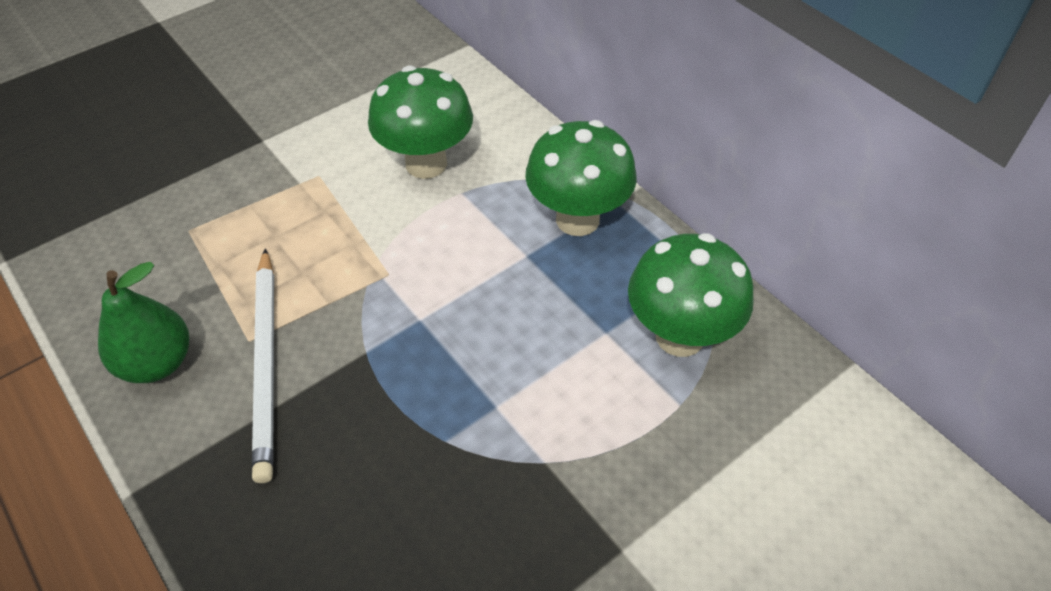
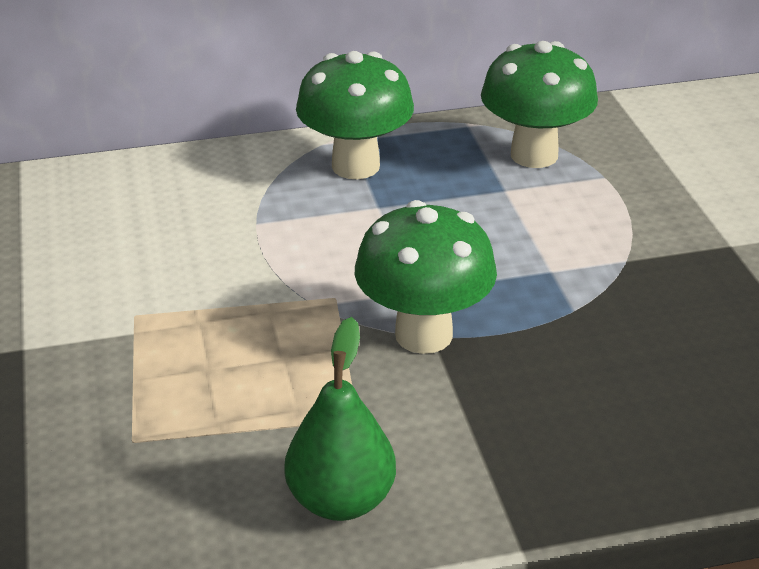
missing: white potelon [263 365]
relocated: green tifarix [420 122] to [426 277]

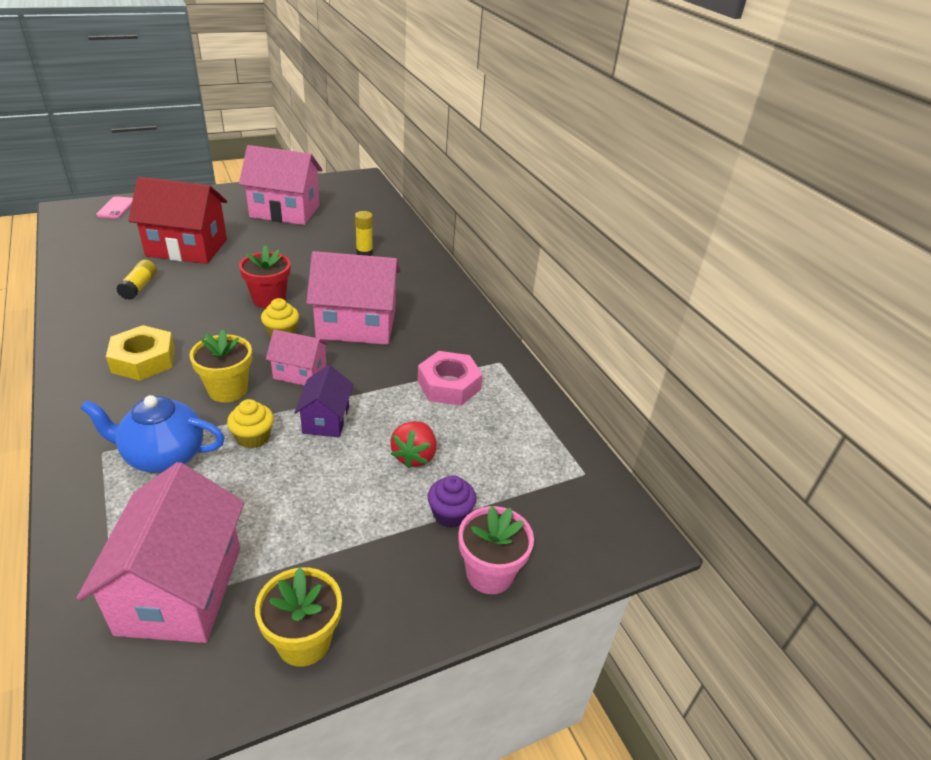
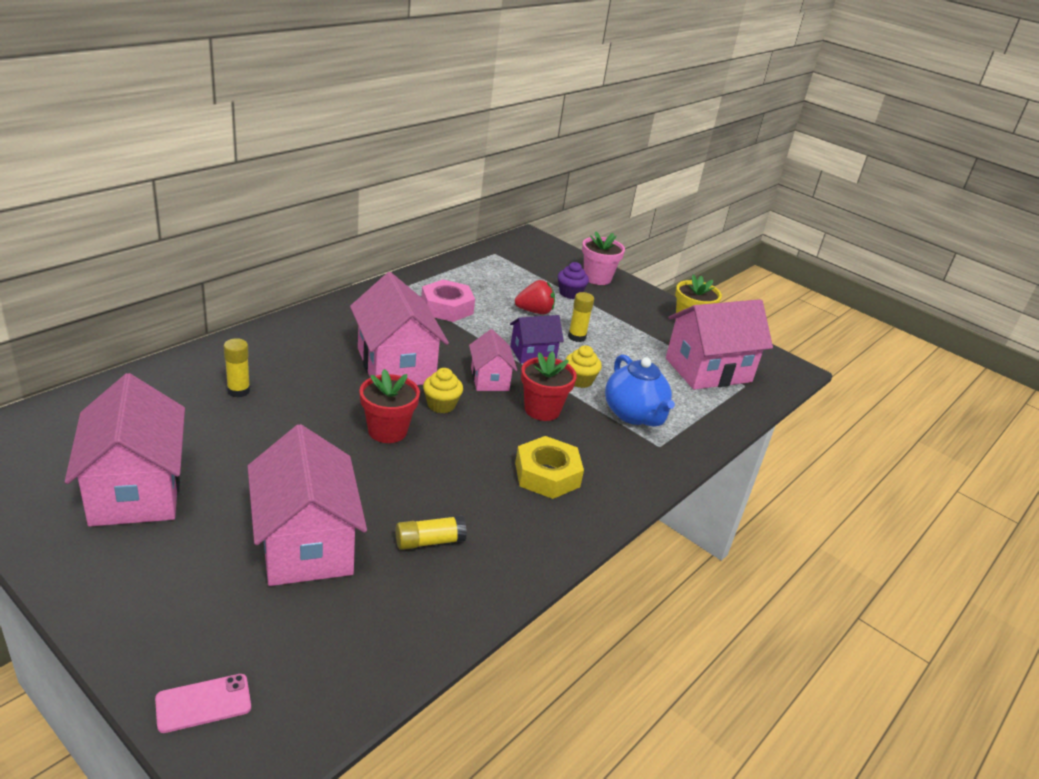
appeared: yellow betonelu [581 317]
colour: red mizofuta [177 220] to pink mizofuta [307 505]; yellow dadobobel [220 366] to red dadobobel [549 386]

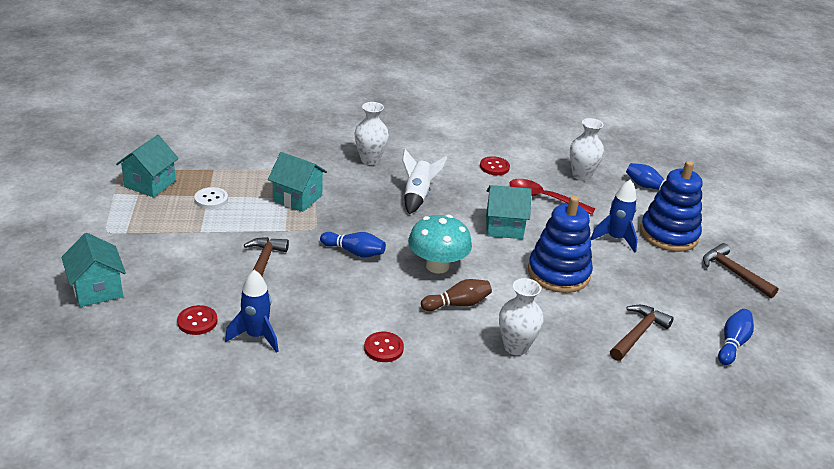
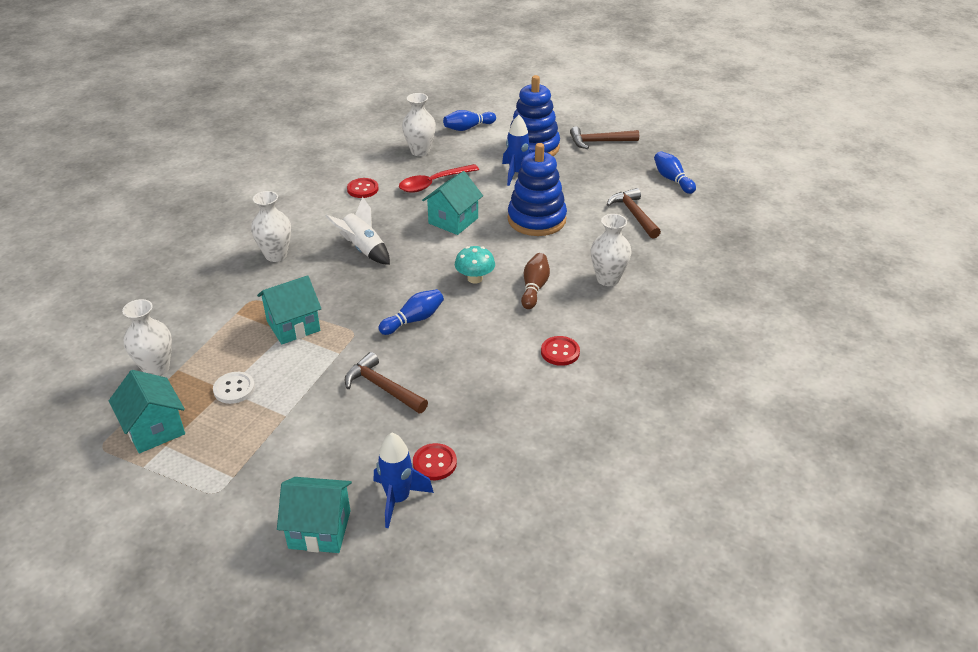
appeared: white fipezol [147 337]
relocated: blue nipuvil [251 311] to [404 480]
size: turquoise tifarix [440 244] = [475 265] x0.64

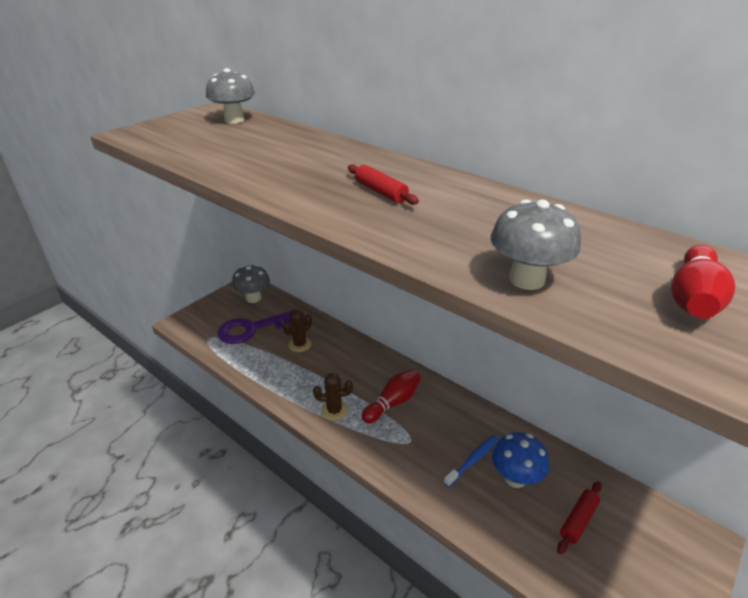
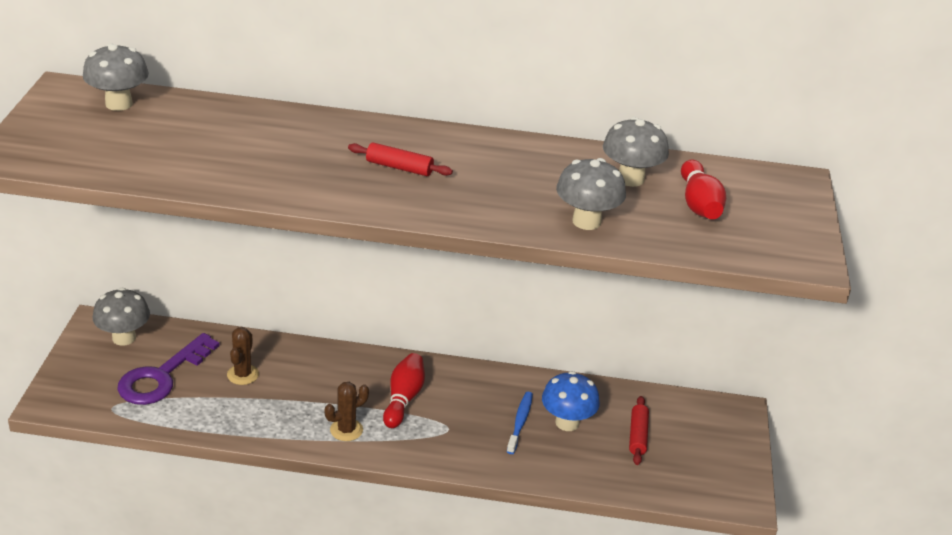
appeared: grey tifarix [636 152]

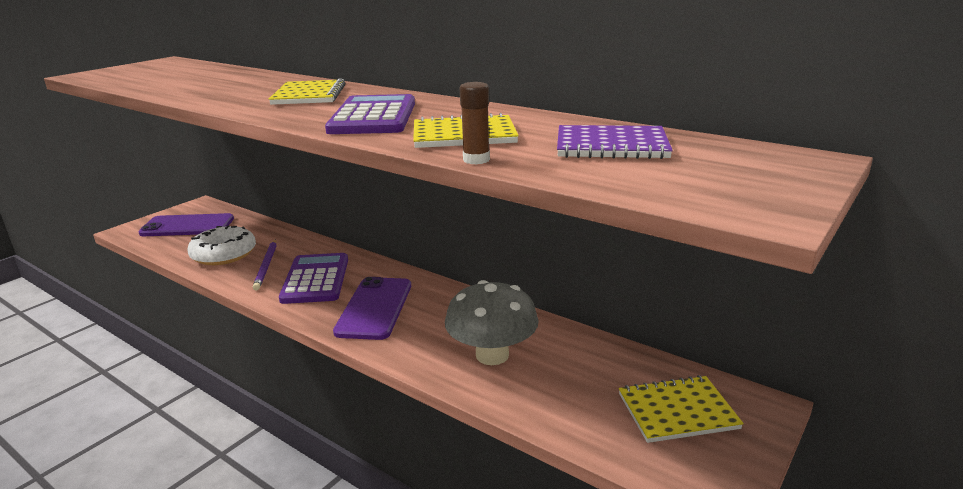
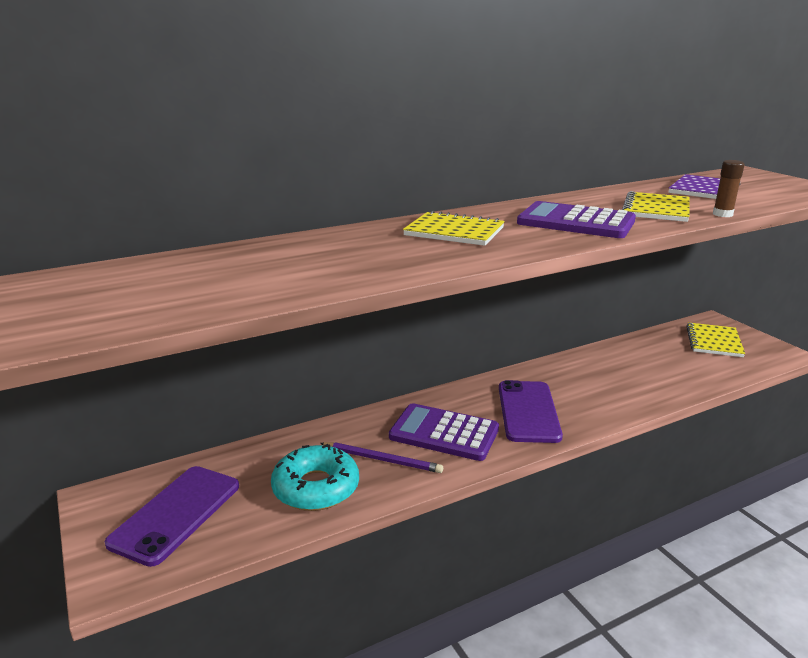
missing: grey tifarix [492 322]
colour: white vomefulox [221 245] to turquoise vomefulox [315 477]
spun: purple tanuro [372 308] = [531 411] 60 degrees clockwise

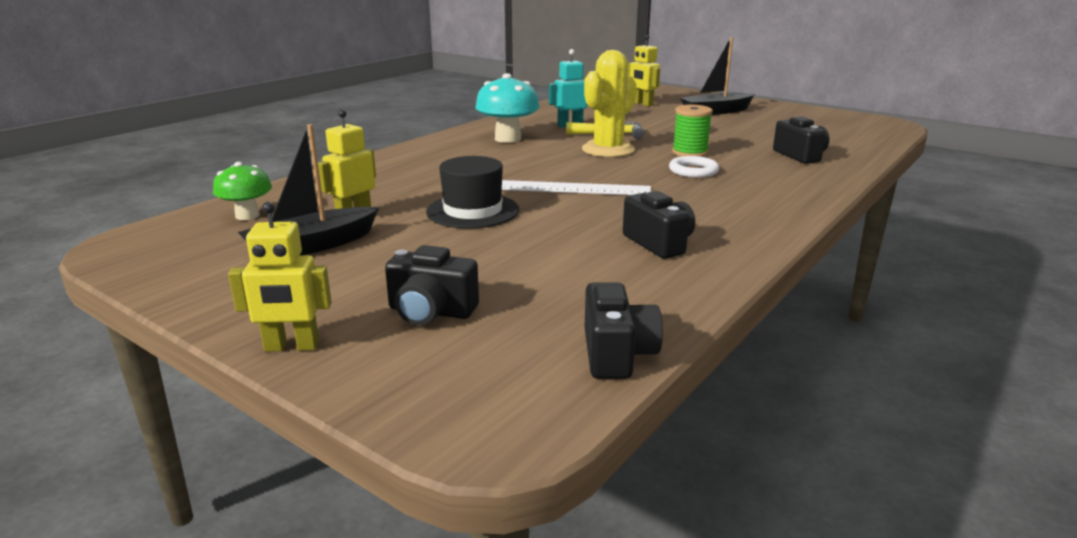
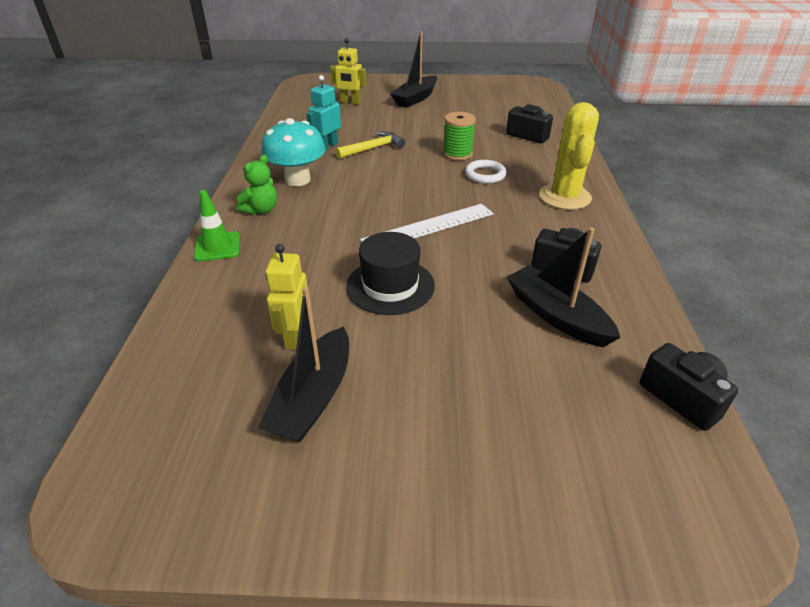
missing: green tifarix [242 191]; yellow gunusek [280 276]; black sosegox [432 285]
appeared: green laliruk [217 225]; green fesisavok [257 185]; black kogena [564 287]
relocated: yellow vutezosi [609 103] to [569 156]

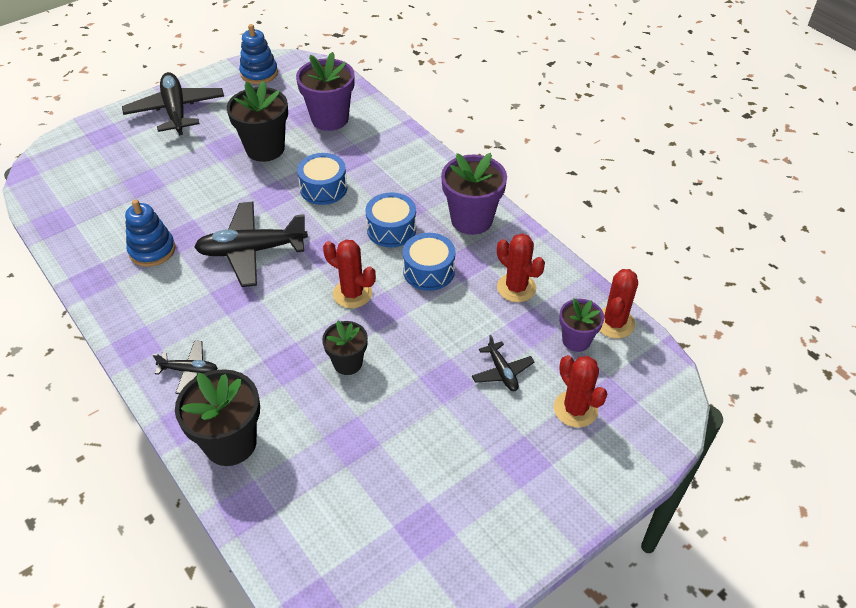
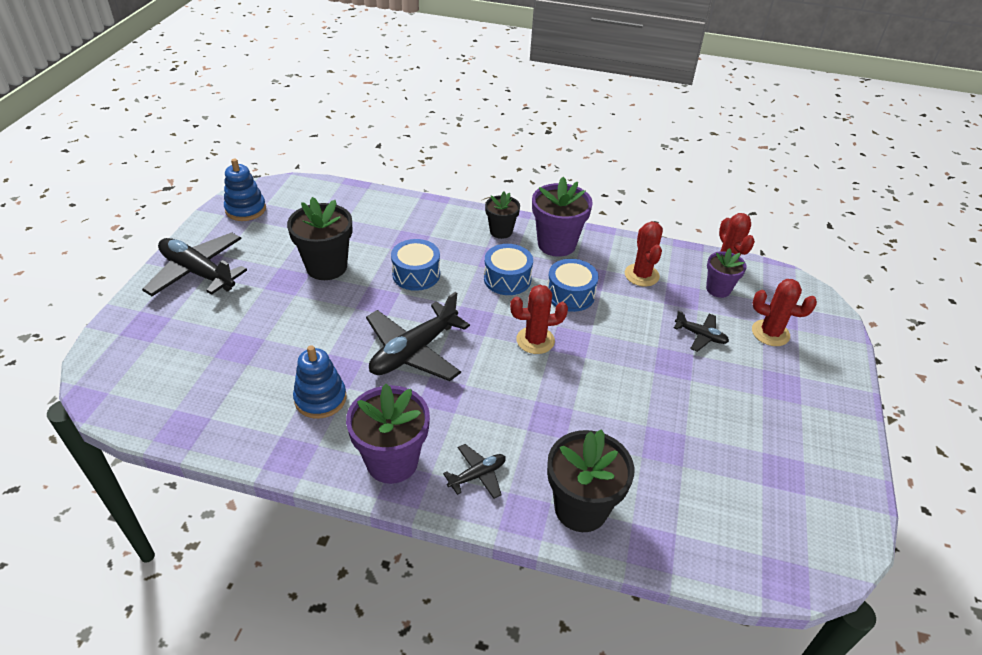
relocated: purple dadobobel [325 91] to [388 434]; black dadobobel [345 348] to [502 215]
spun: red vutezosi [521 267] = [644 254] 75 degrees clockwise

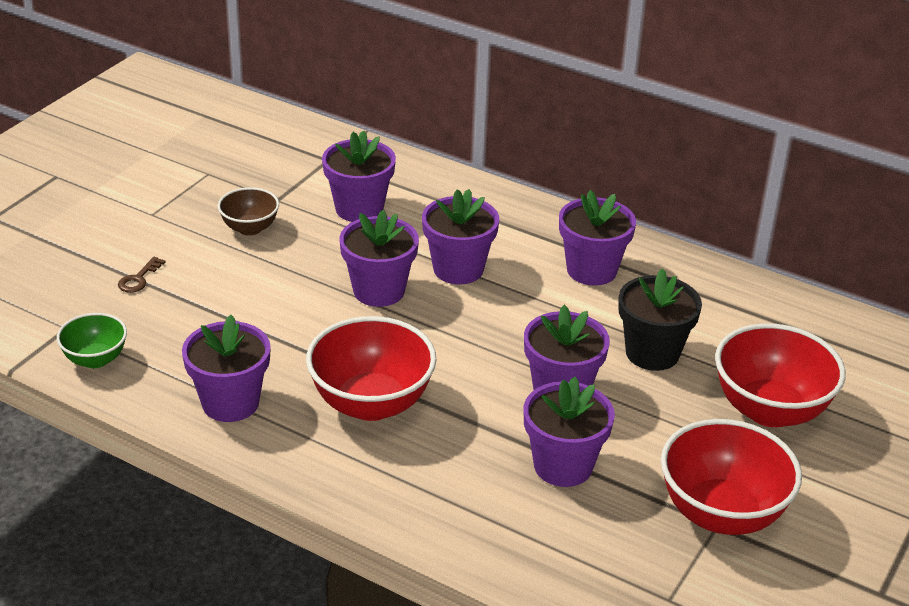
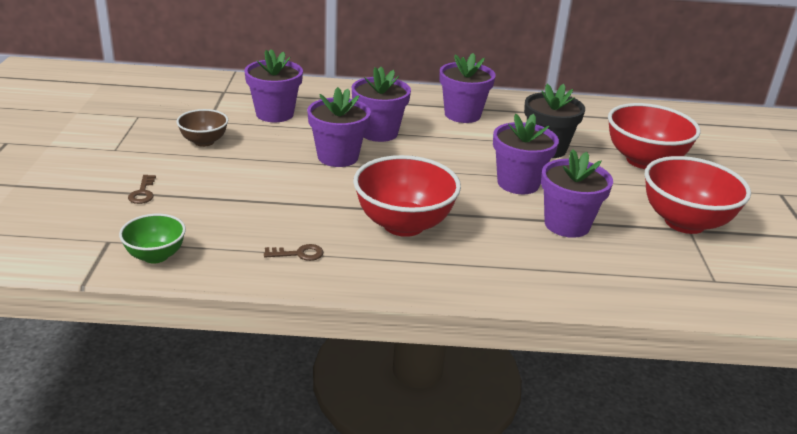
exchanged: purple dadobobel [226 368] to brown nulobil [294 252]

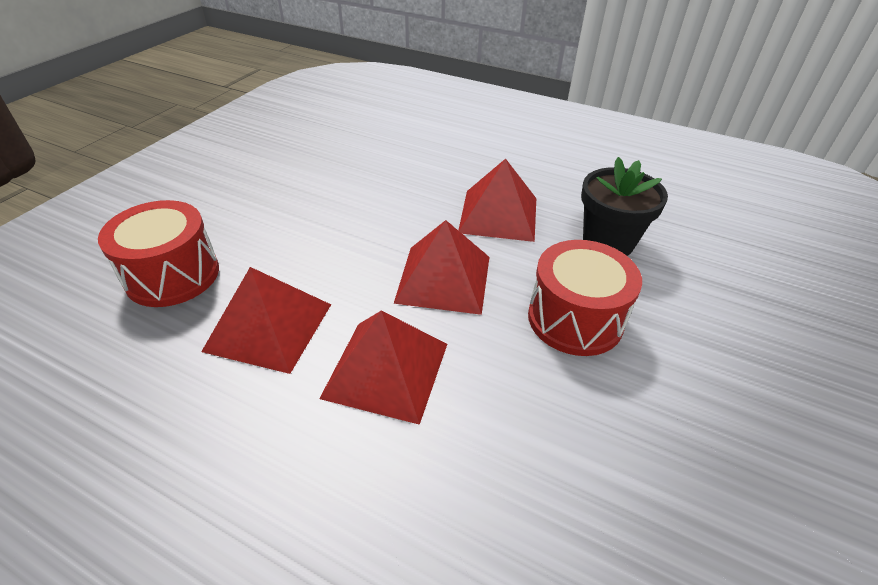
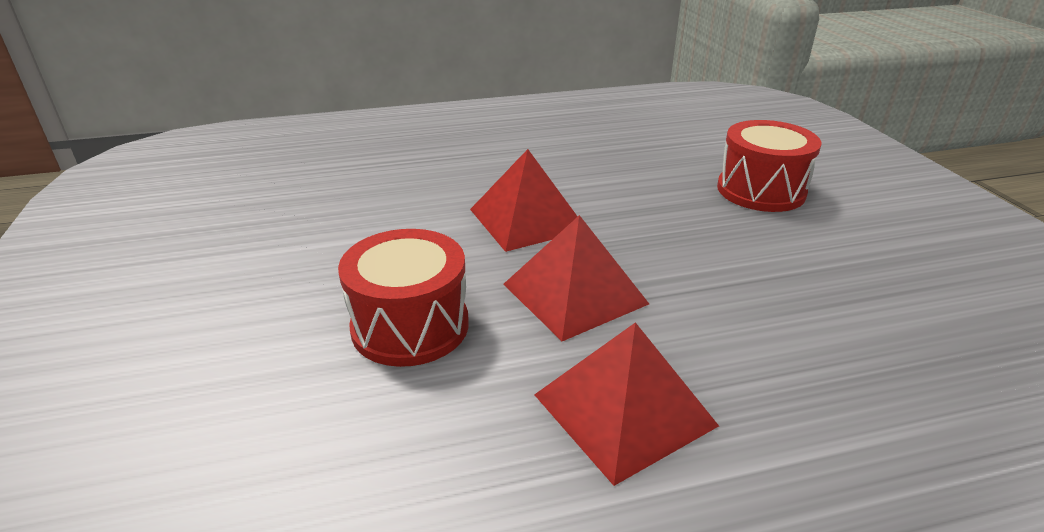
missing: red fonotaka [266 320]; black dadobobel [624 206]

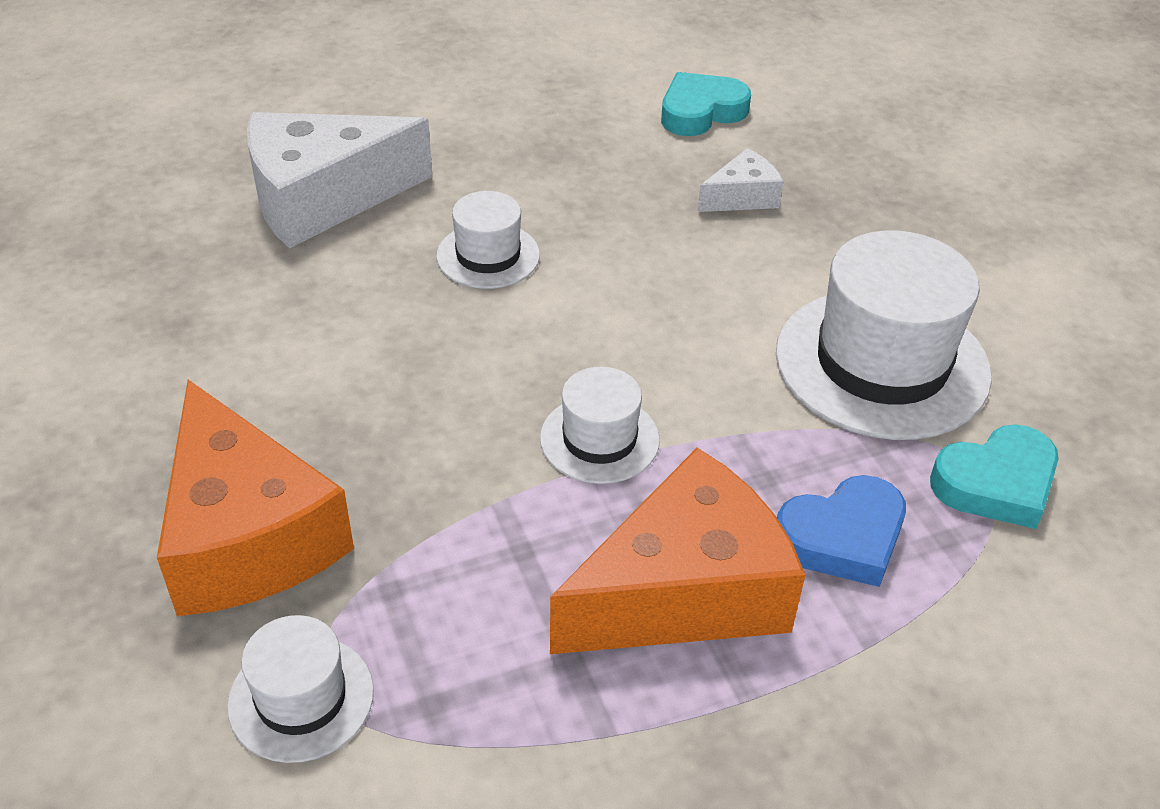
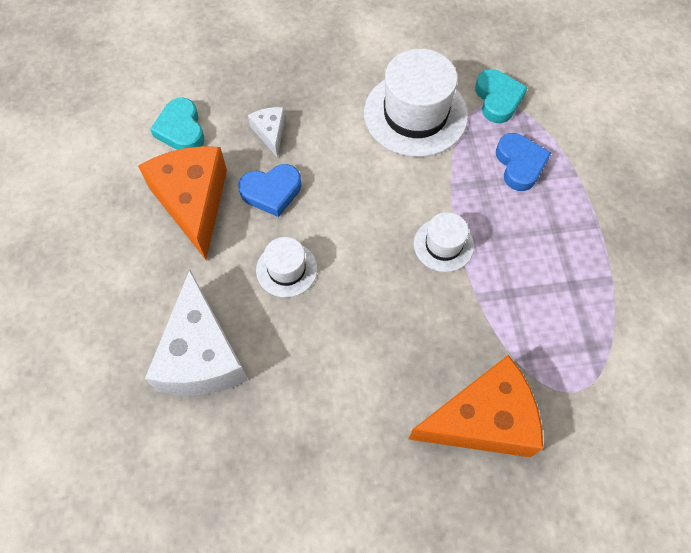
missing: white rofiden [300 689]
appeared: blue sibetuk [270 190]
relocated: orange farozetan [677 551] to [182 203]

